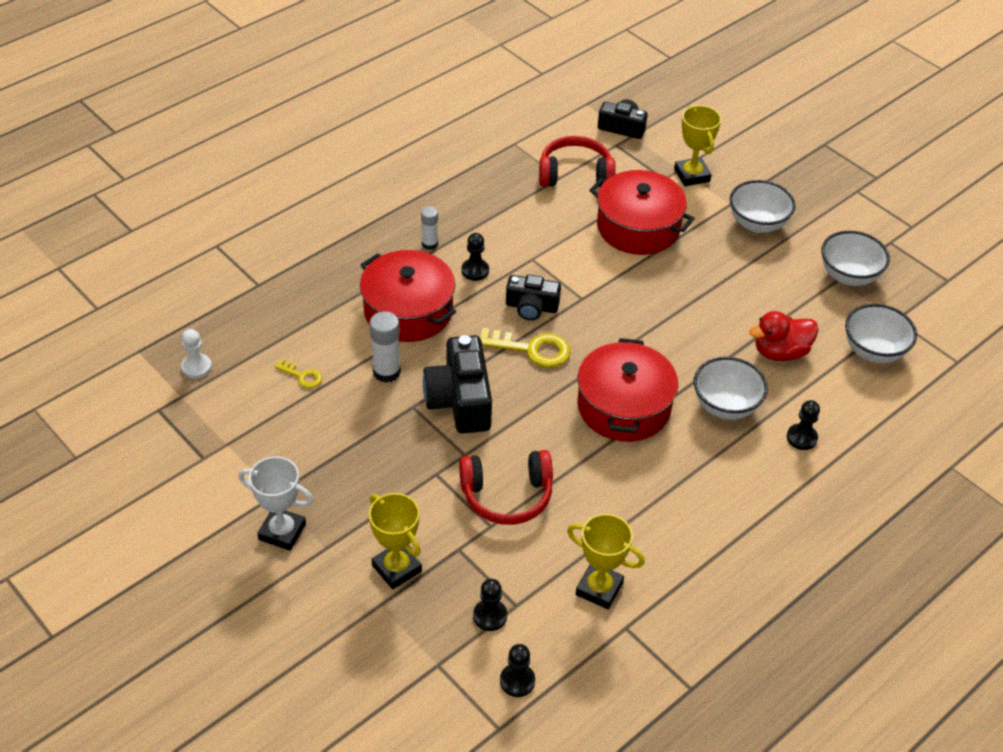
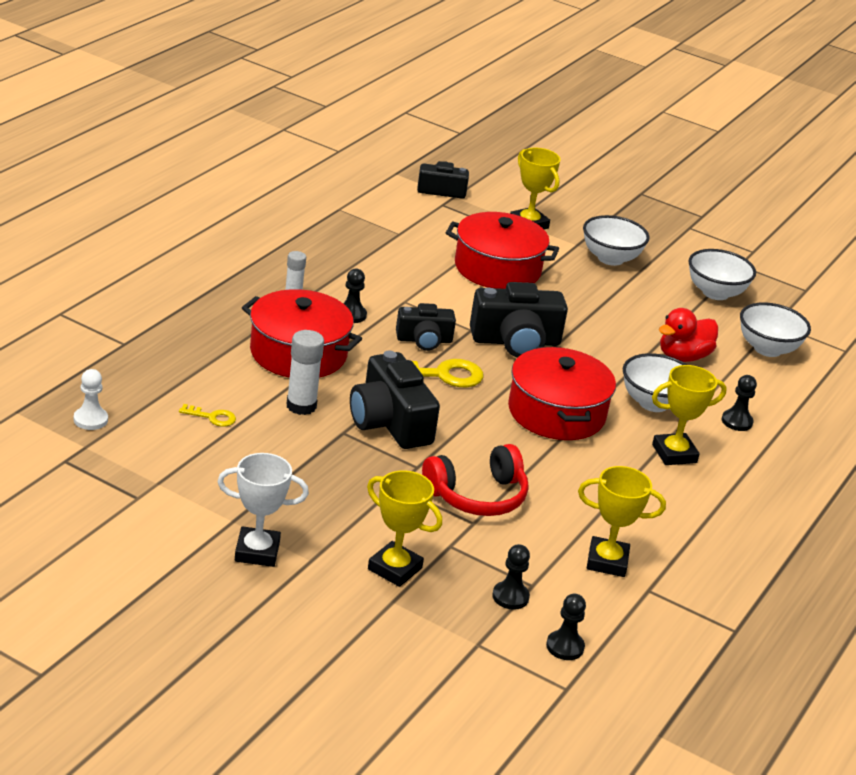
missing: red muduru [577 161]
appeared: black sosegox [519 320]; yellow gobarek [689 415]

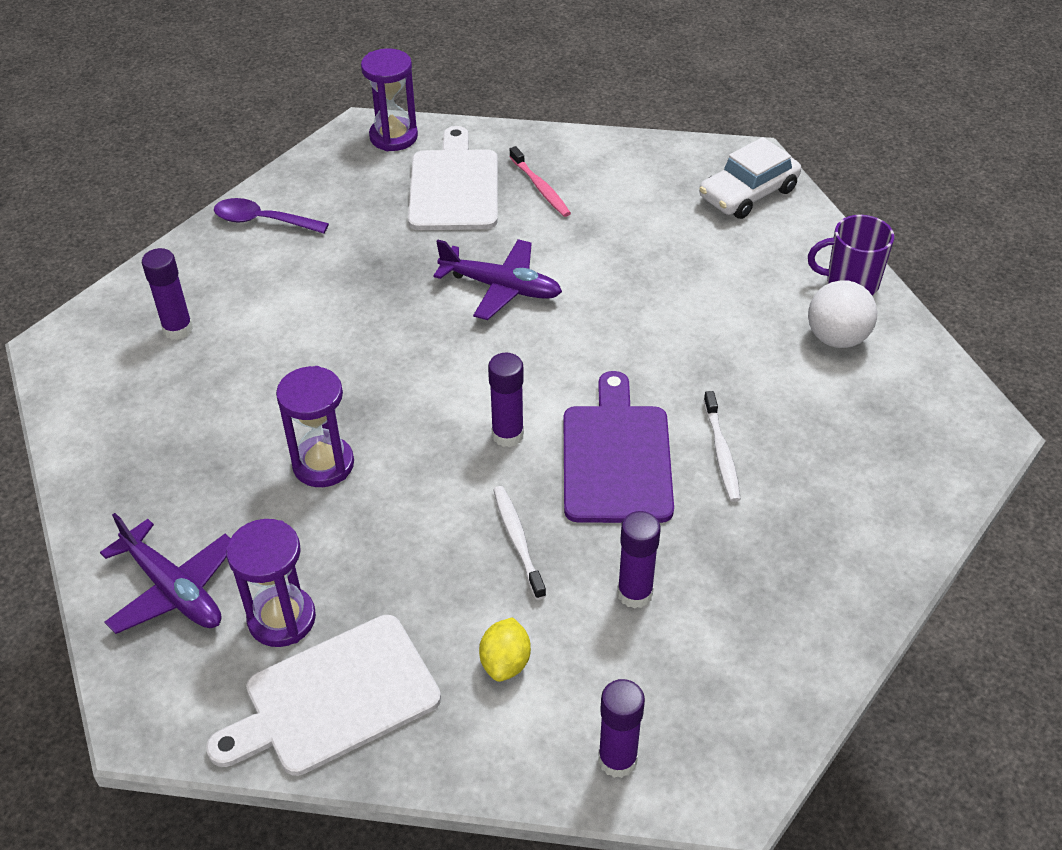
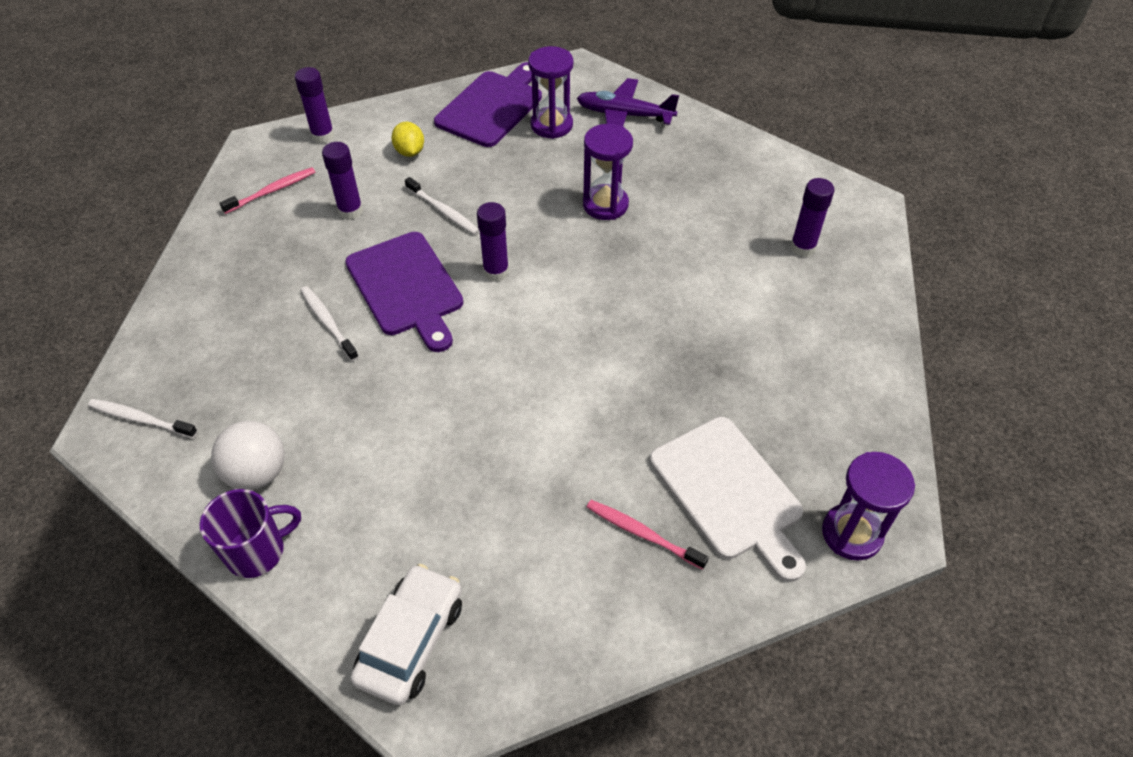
missing: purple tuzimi [271 216]; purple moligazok [497 279]
appeared: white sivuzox [143 418]; pink sivuzox [267 190]
colour: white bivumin [323 695] to purple bivumin [488 104]

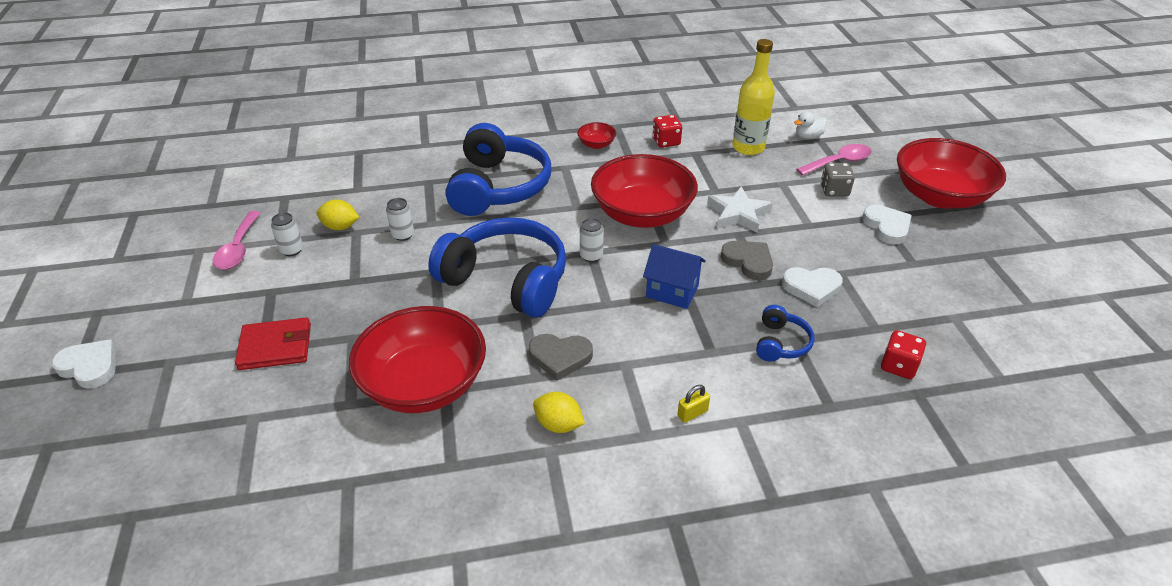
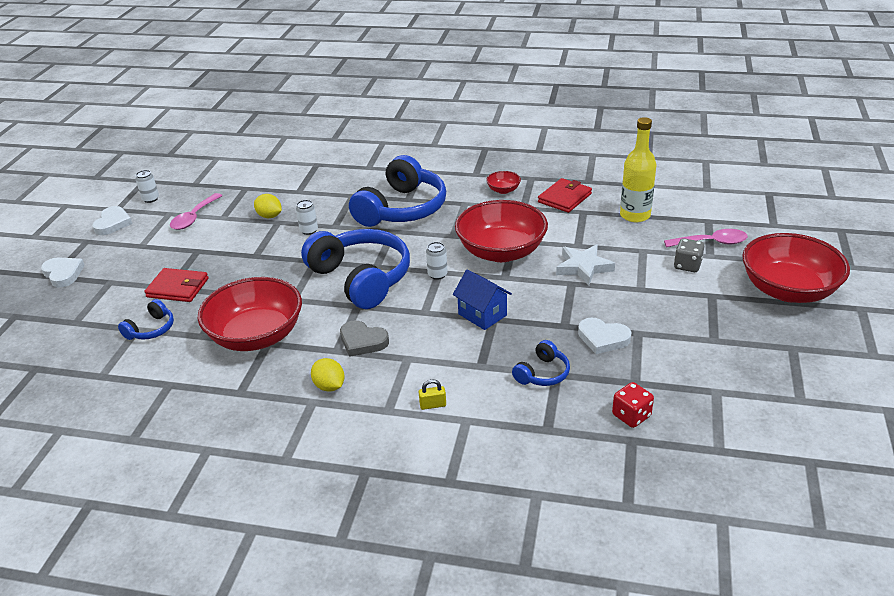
missing: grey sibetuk [747 260]; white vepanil [810 125]
appeared: blue muduru [146 319]
relocated: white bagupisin [287 234] to [147 186]; white sibetuk [887 224] to [112 220]
exchanged: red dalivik [667 131] to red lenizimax [565 195]

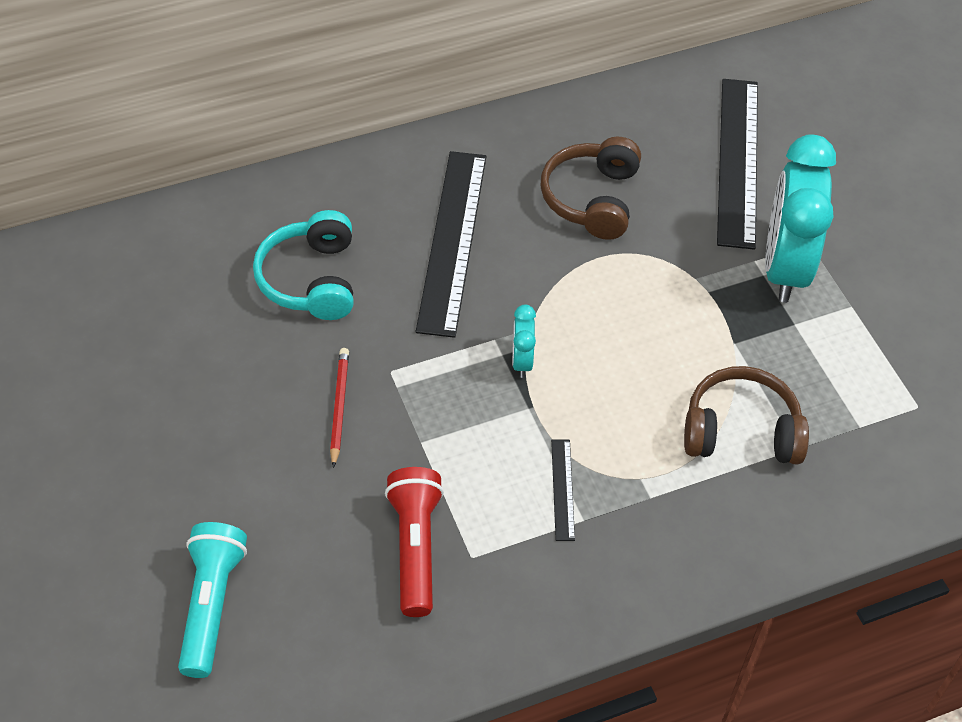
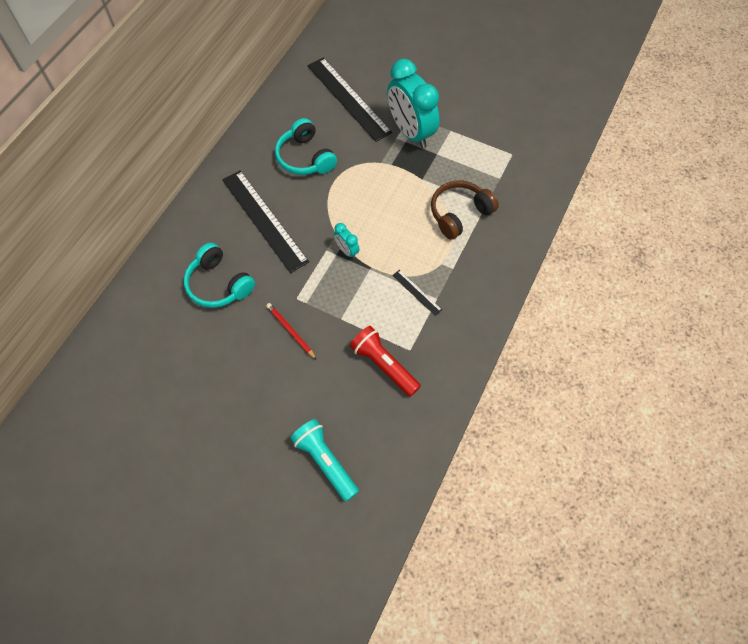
colour: brown muduru [590 188] to turquoise muduru [306 146]

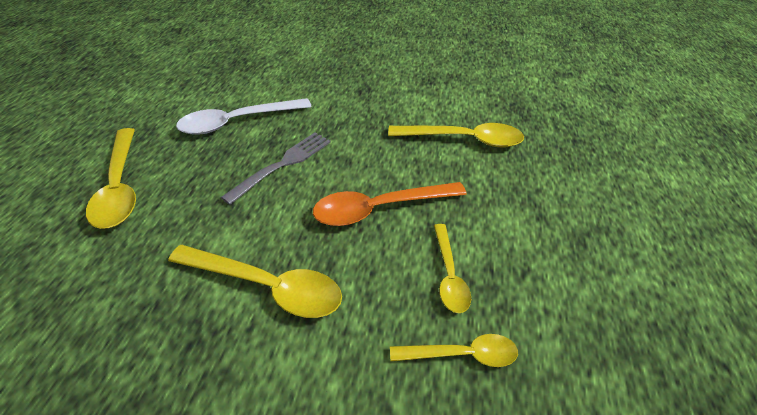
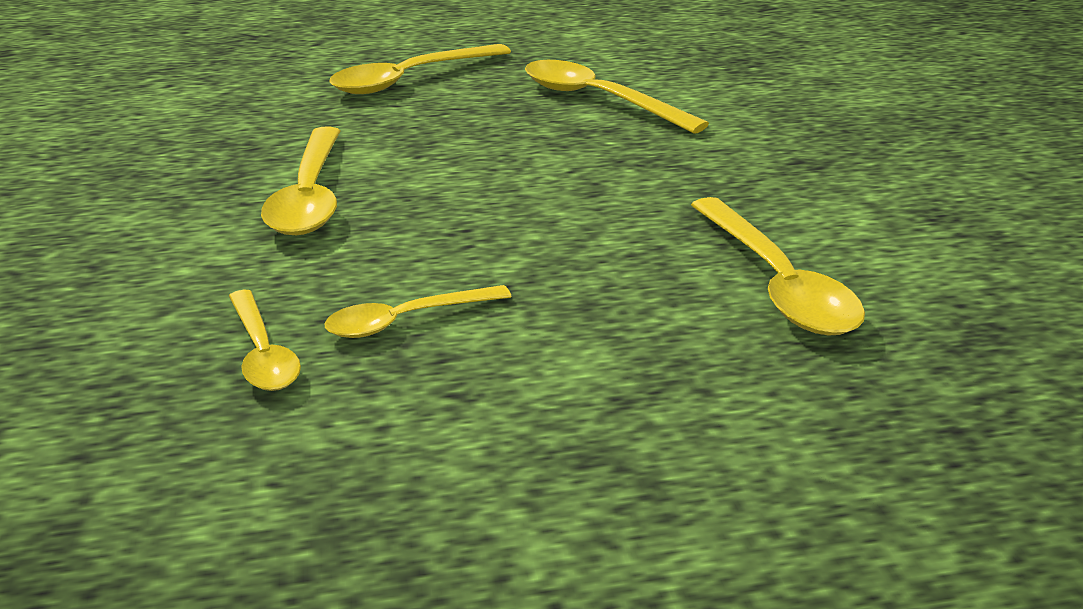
missing: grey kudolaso [276 168]; orange tuzimi [390 204]
colour: white tuzimi [244 116] to yellow tuzimi [617 97]

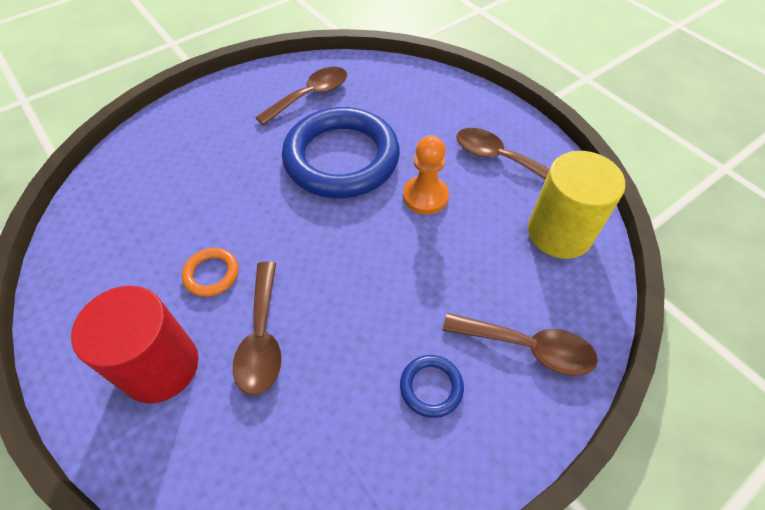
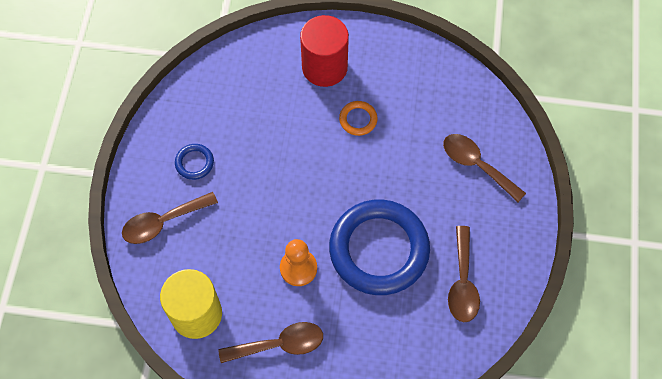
relocated: brown tuzimi [257 328] to [484 168]

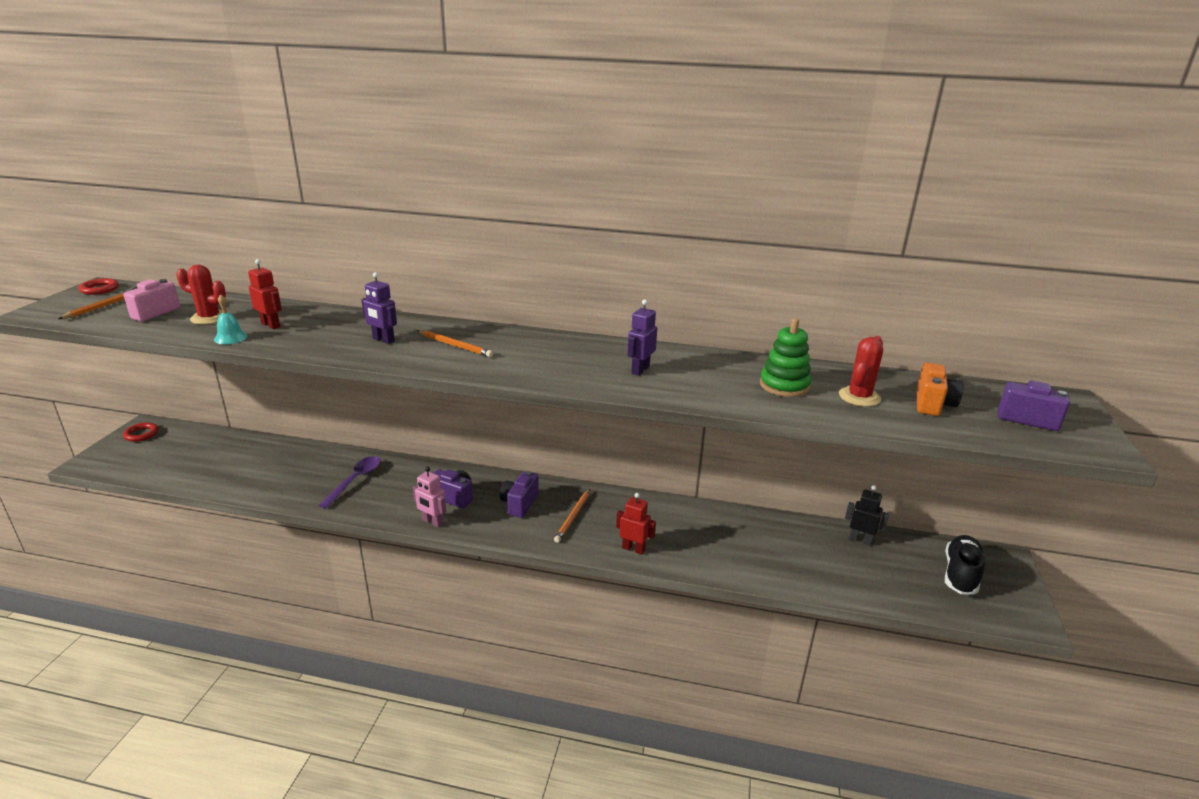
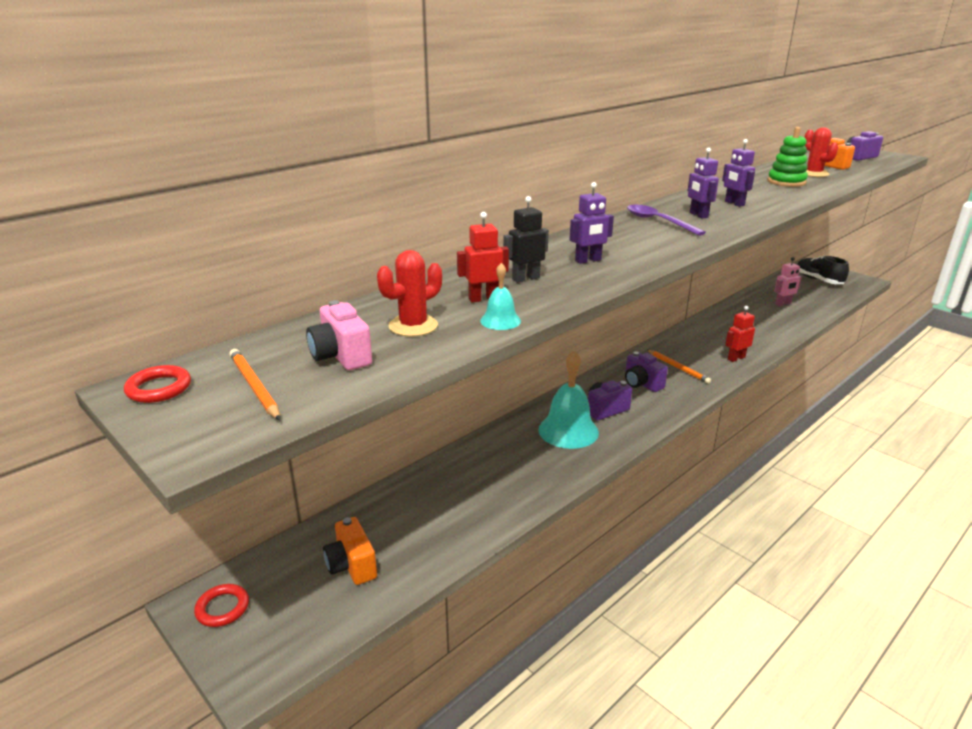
missing: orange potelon [455 343]
appeared: orange sosegox [350 551]; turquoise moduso [568 400]; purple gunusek [703 183]
relocated: purple tuzimi [349 482] to [666 220]; pink gunusek [429 496] to [788 281]; black gunusek [867 515] to [526 239]

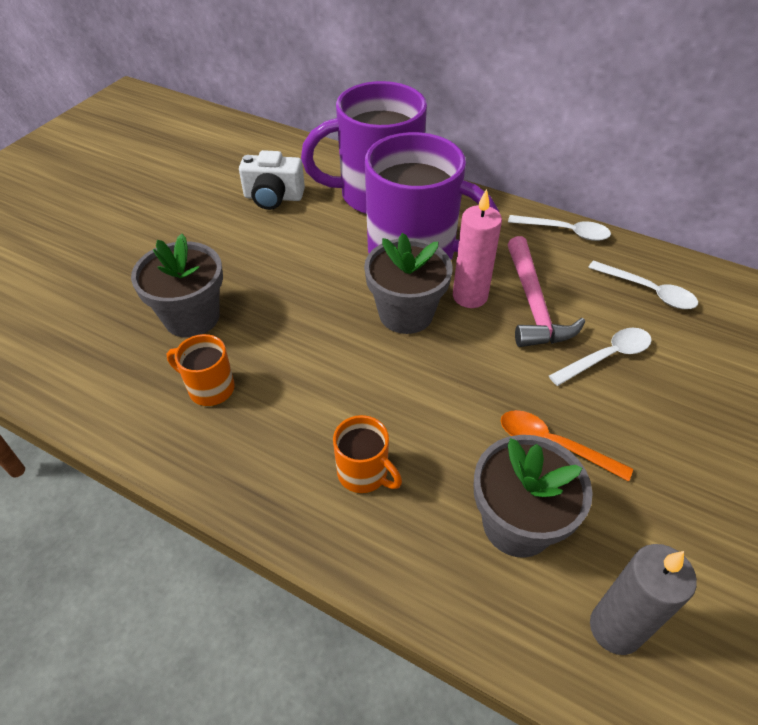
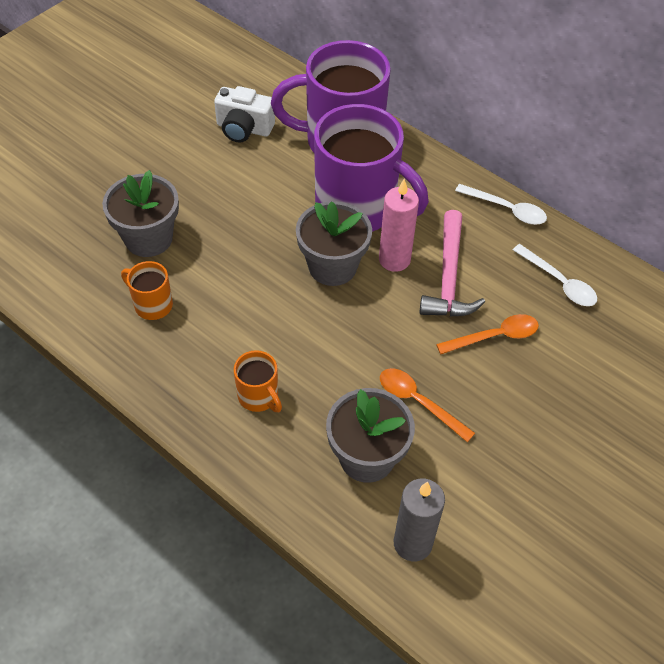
colour: white tuzimi [600 357] to orange tuzimi [487 334]

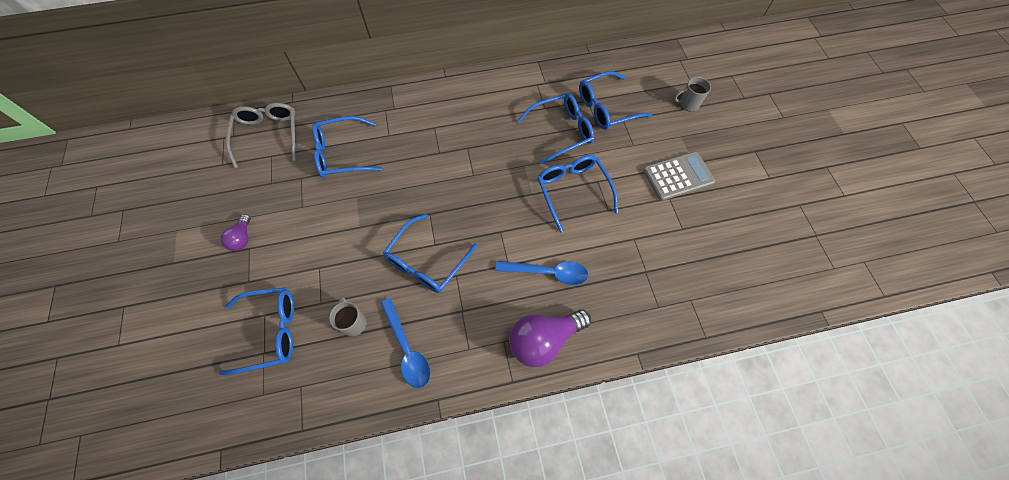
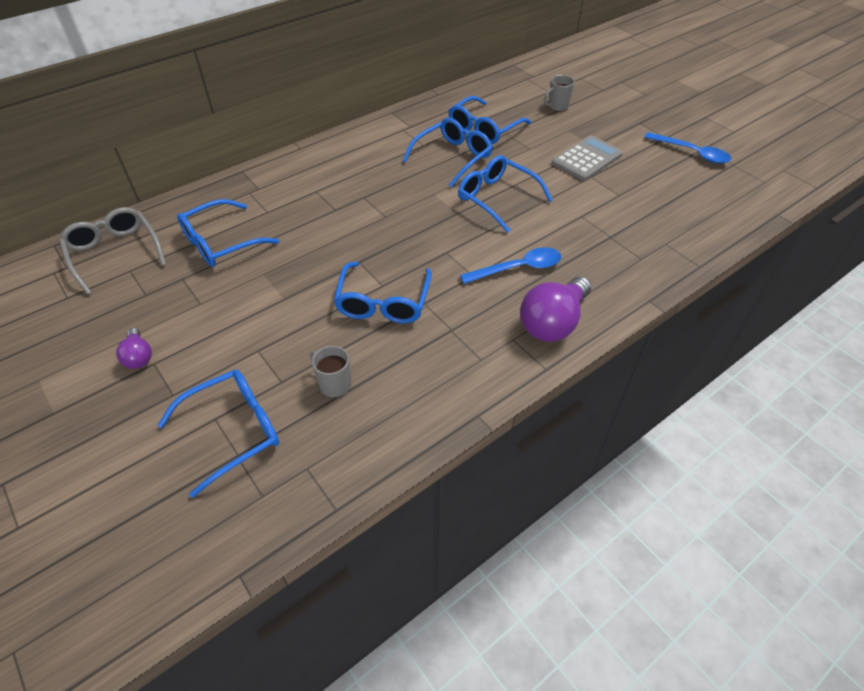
relocated: blue tuzimi [405 343] to [687 148]

